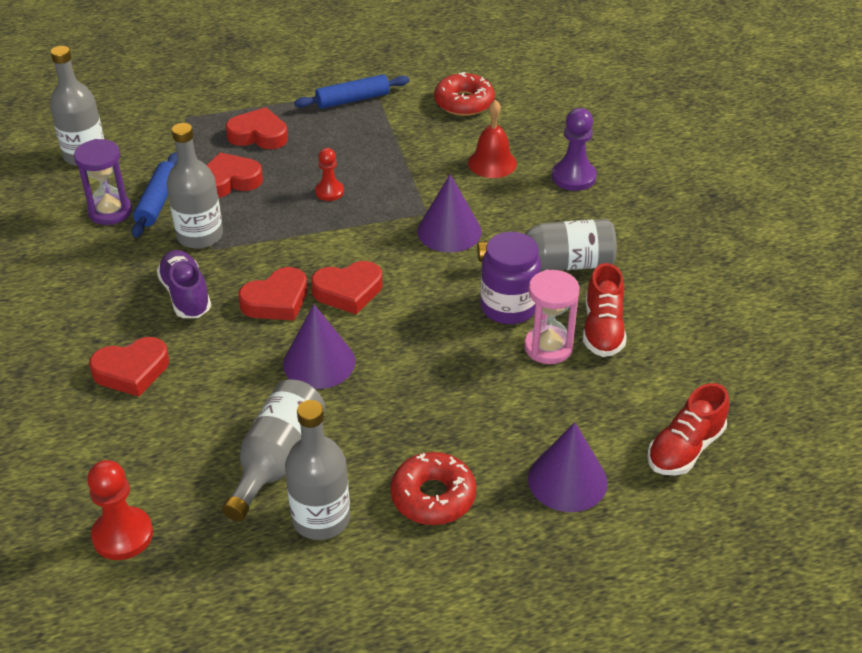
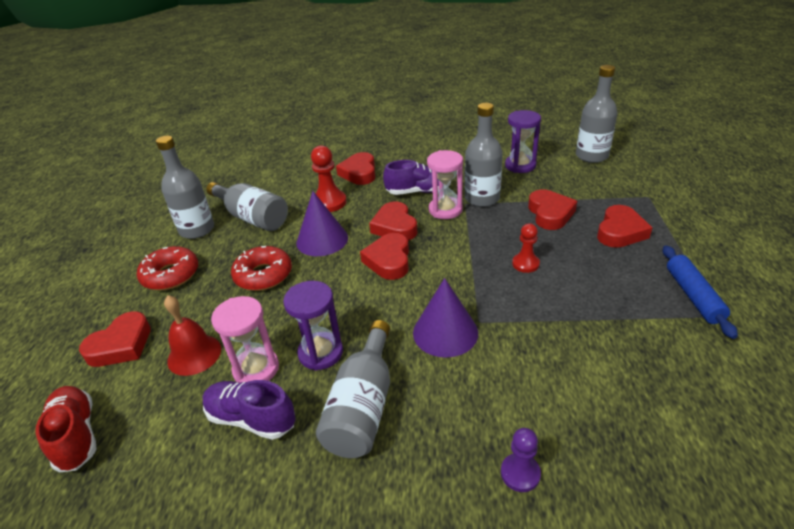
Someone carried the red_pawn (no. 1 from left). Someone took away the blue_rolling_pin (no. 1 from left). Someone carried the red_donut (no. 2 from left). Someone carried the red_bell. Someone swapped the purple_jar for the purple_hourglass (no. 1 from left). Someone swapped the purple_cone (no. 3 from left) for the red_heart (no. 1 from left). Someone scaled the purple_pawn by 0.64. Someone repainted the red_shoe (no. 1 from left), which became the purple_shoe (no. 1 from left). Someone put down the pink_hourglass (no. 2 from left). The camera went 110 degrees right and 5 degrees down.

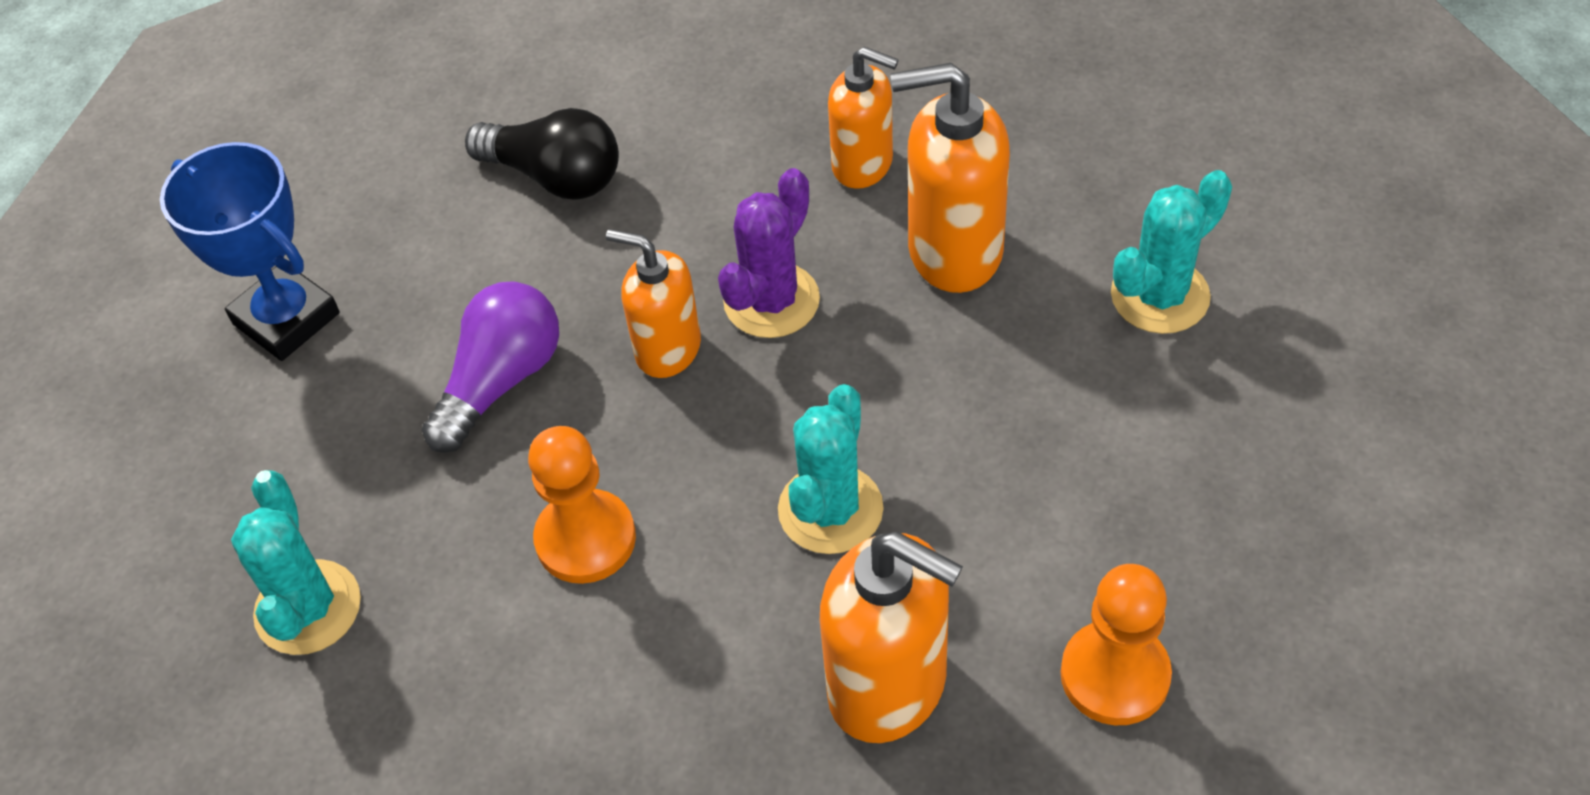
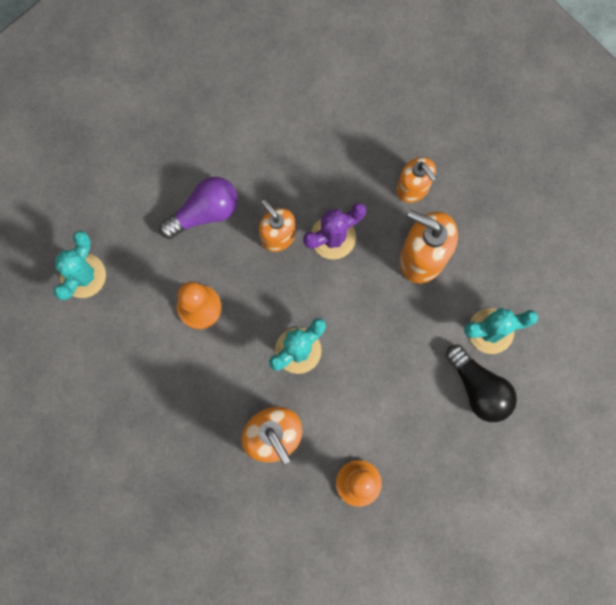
Someone took away the blue_trophy. Someone carried the black_light_bulb. The camera went 25 degrees right and 25 degrees up.

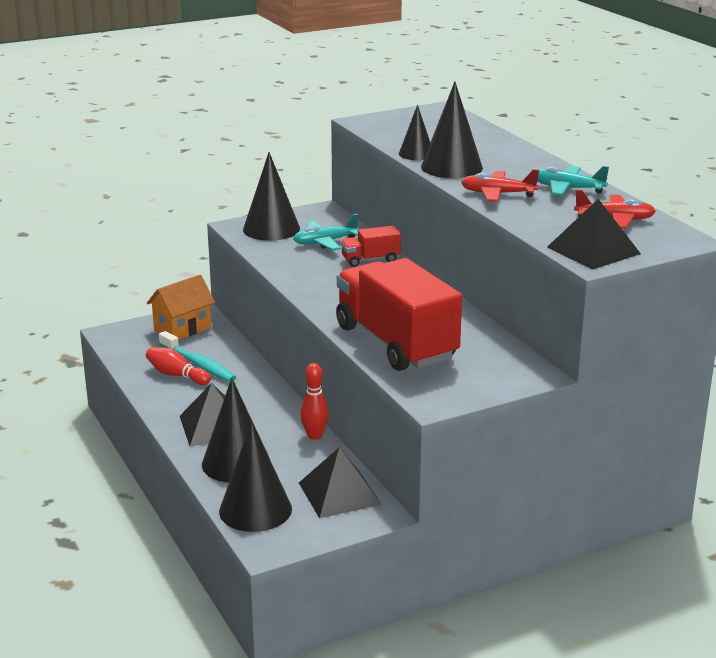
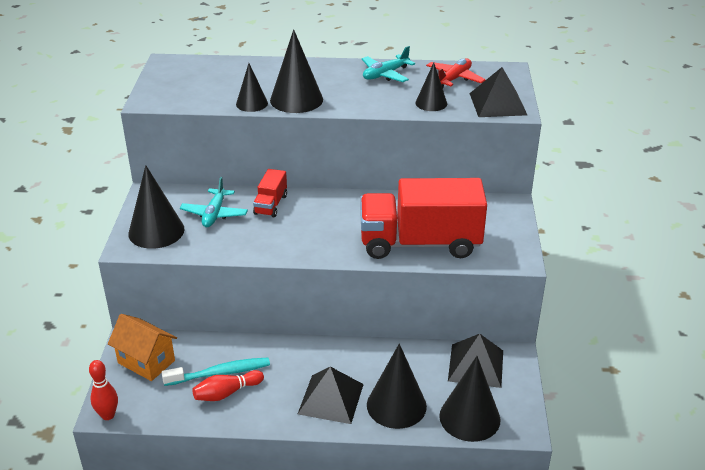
Someone rotated the orange_house by 45 degrees counterclockwise. Someone carried the red_bowling_pin (no. 2 from left in the first image). Someone took away the red_plane (no. 1 from left). Someone put down the black_cone (no. 5 from left). The camera went 60 degrees left and 10 degrees up.

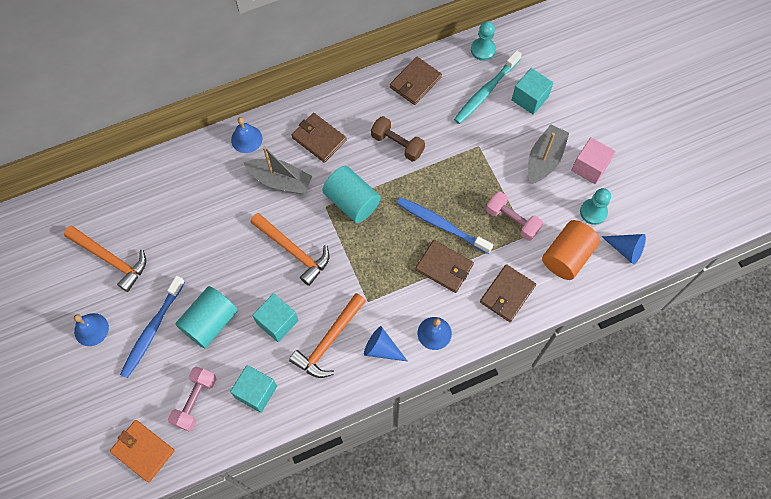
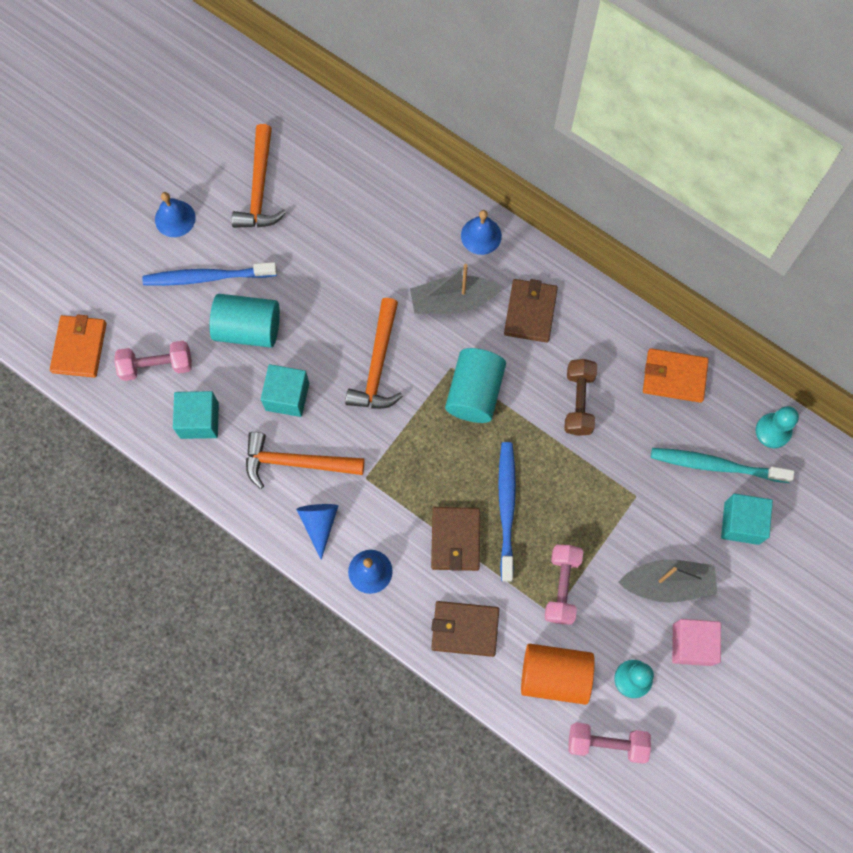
Someone rotated the grey_boat (no. 1 from left) by 90 degrees clockwise. Someone repainted the brown_wallet (no. 2 from left), which became the orange_wallet (no. 2 from left). Someone swapped the blue_cone (no. 2 from left) for the pink_dumbbell (no. 3 from left). The camera went 60 degrees right and 5 degrees up.

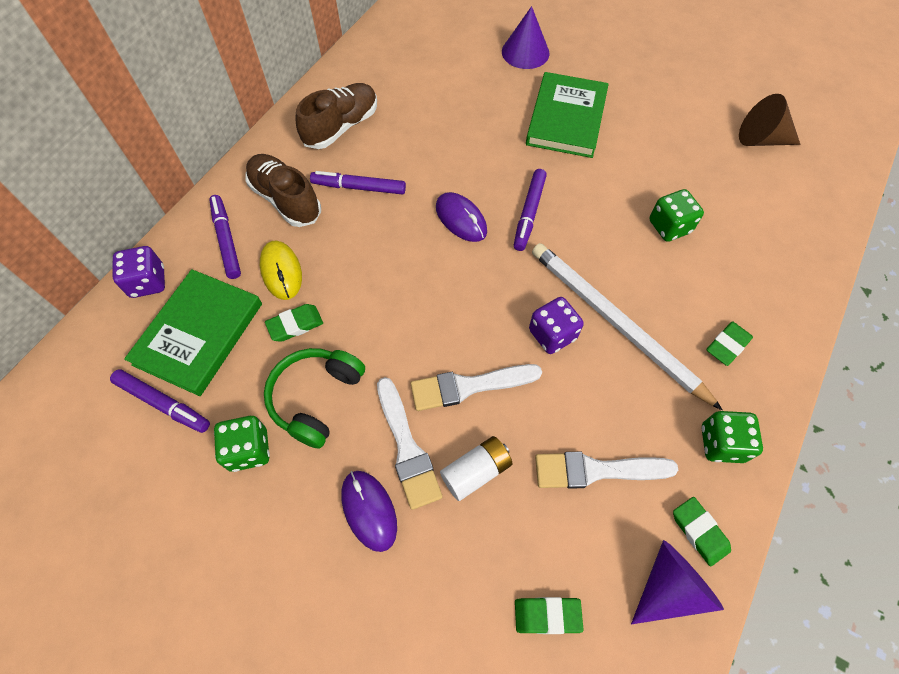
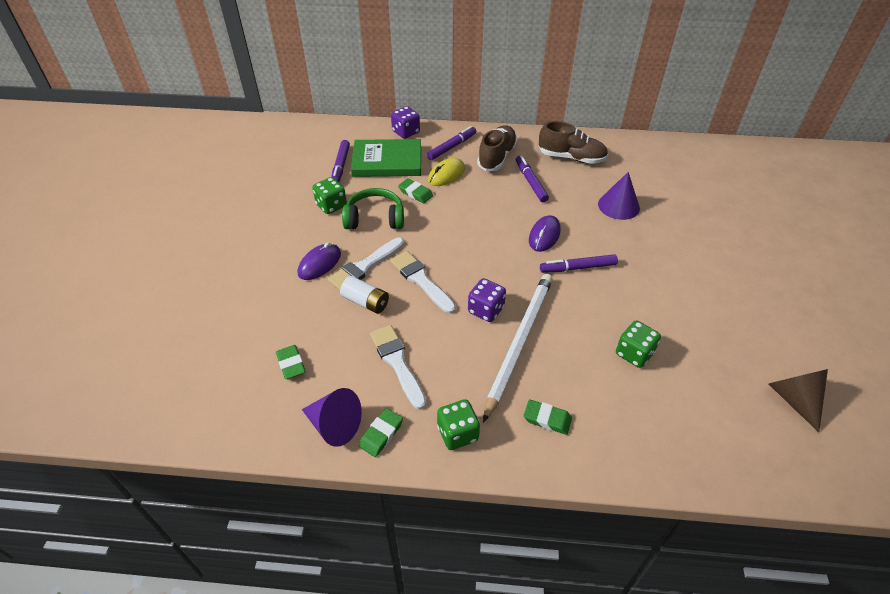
Someone carried the purple_cone (no. 1 from left in the first image). Someone took away the green_book (no. 2 from left). The camera went 65 degrees right and 15 degrees down.

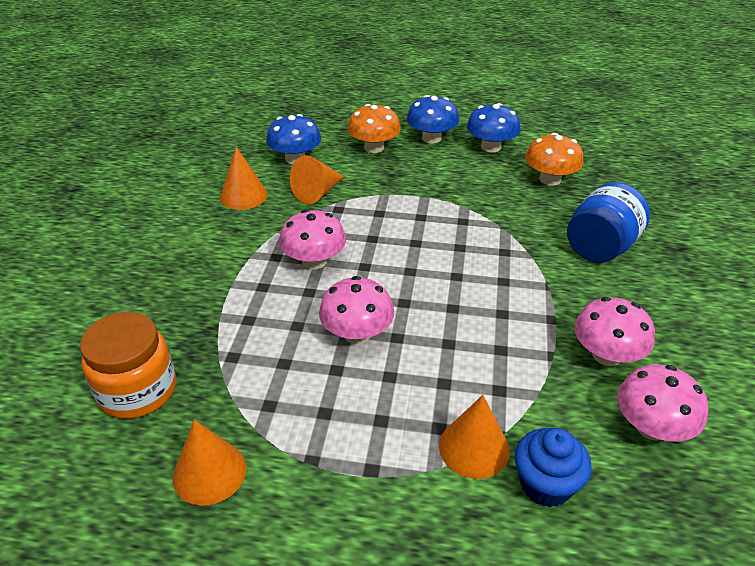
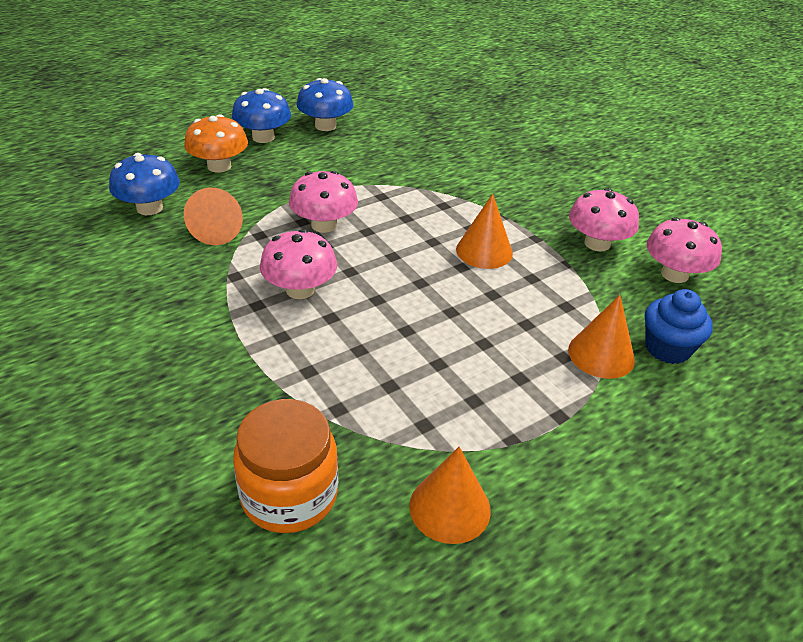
Someone carried the orange_cone (no. 2 from left in the first image). Someone carried the pink_mushroom (no. 2 from left). Someone took away the orange_mushroom (no. 2 from left). Someone took away the blue_jar. The camera went 45 degrees left and 0 degrees up.

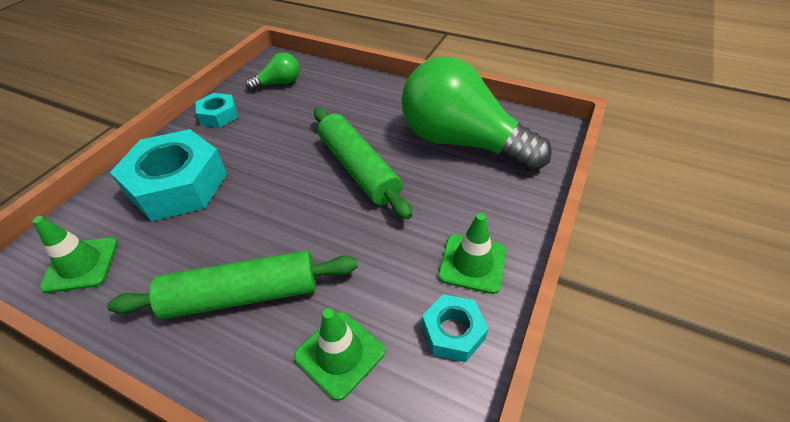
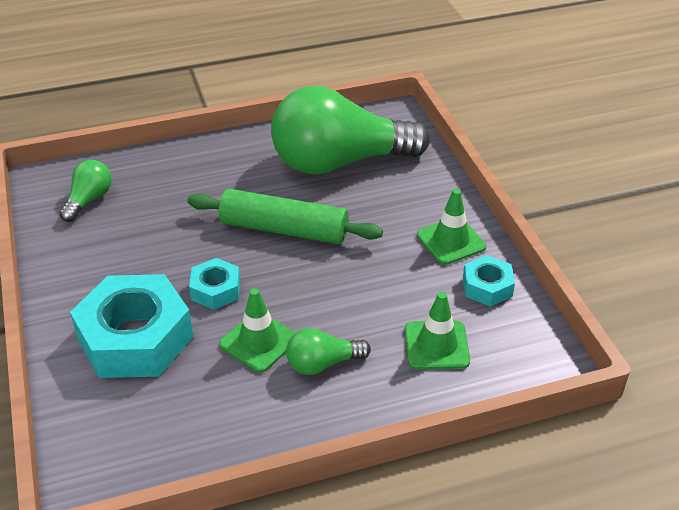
Someone carried the green_traffic_cone (no. 1 from left). Someone swapped the green_rolling_pin (no. 1 from left) for the green_light_bulb (no. 2 from left). Someone carried the turquoise_nut (no. 2 from left). The camera went 45 degrees left and 5 degrees down.

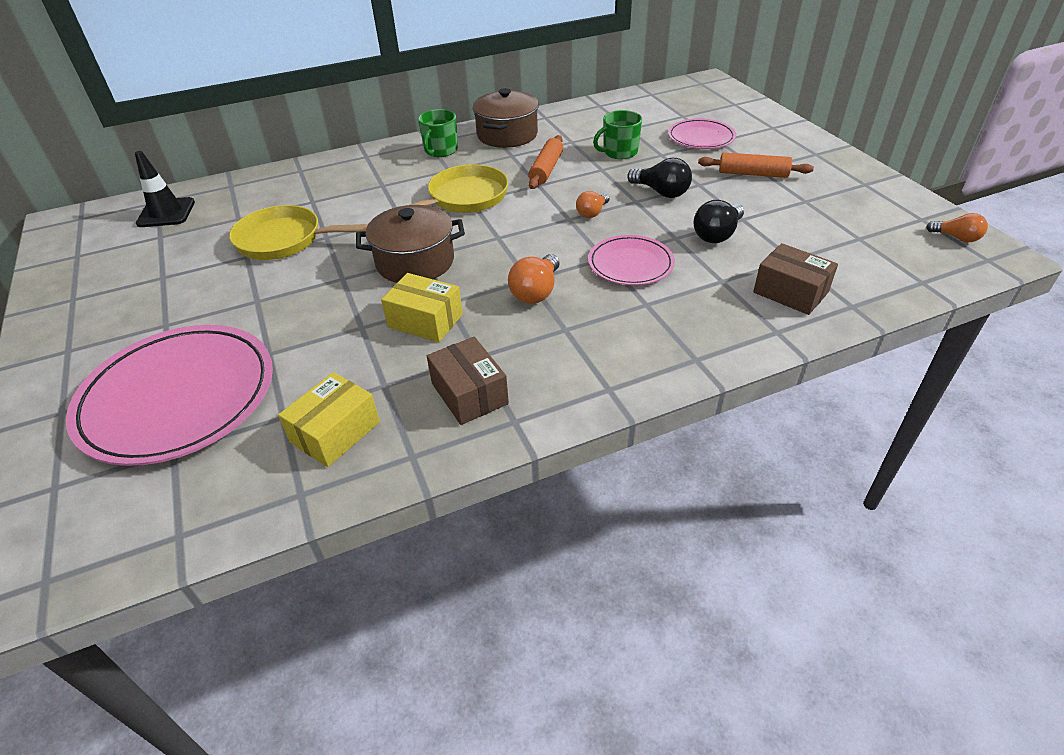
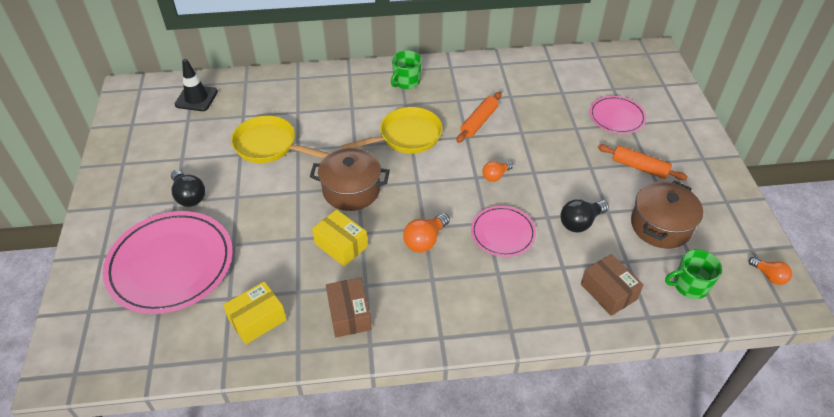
Someone carried the brown_pot (no. 2 from left). Someone carried the green_mug (no. 2 from left). Someone carried the black_light_bulb (no. 1 from left). The camera went 15 degrees right and 5 degrees up.

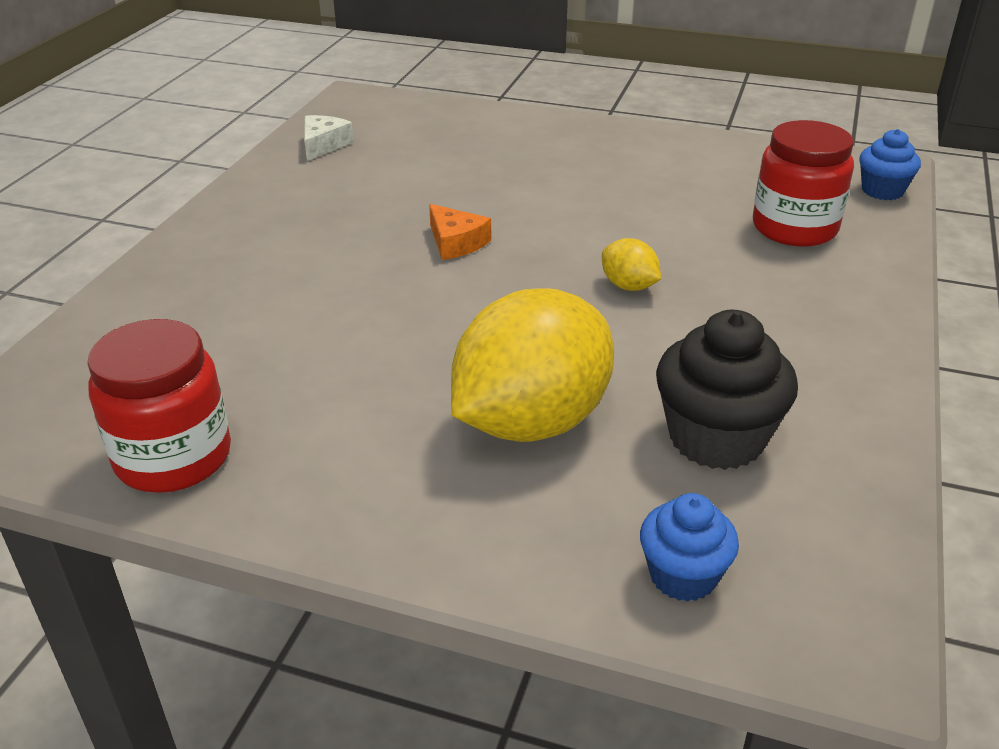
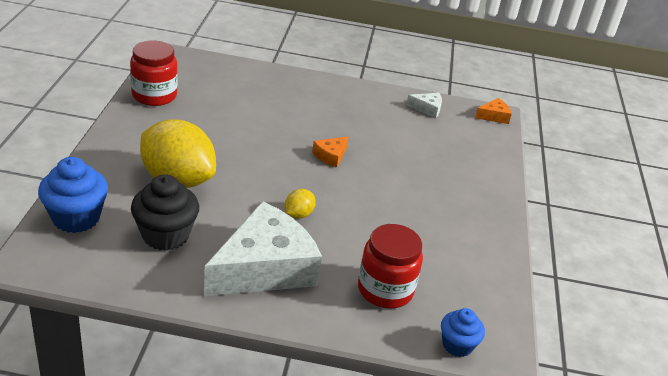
Someone scaled the blue_cupcake (no. 1 from left) by 1.63. Someone put down the white_cheese (no. 1 from left). Someone put down the orange_cheese (no. 2 from left). The camera went 75 degrees right and 0 degrees up.

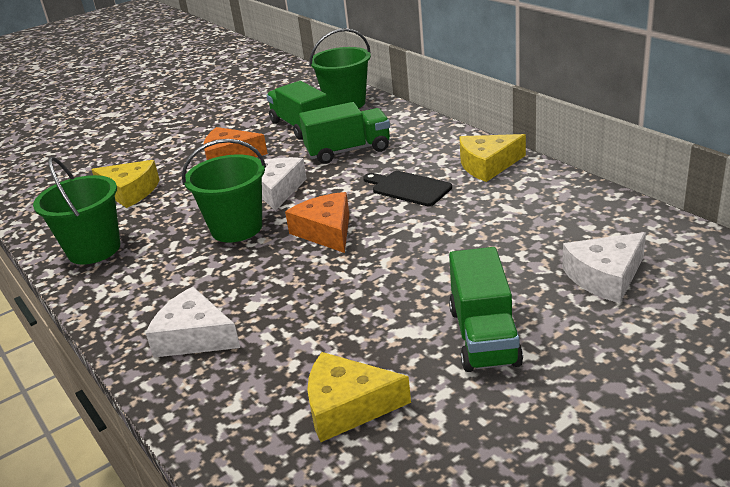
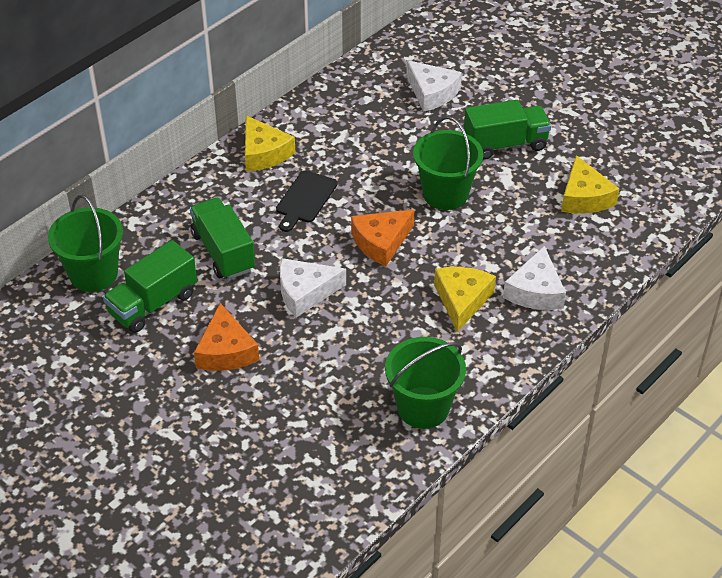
Someone carried the yellow_cheese (no. 1 from left in the first image). Someone carried the green_bucket (no. 2 from left in the first image). The camera went 105 degrees left and 15 degrees up.

